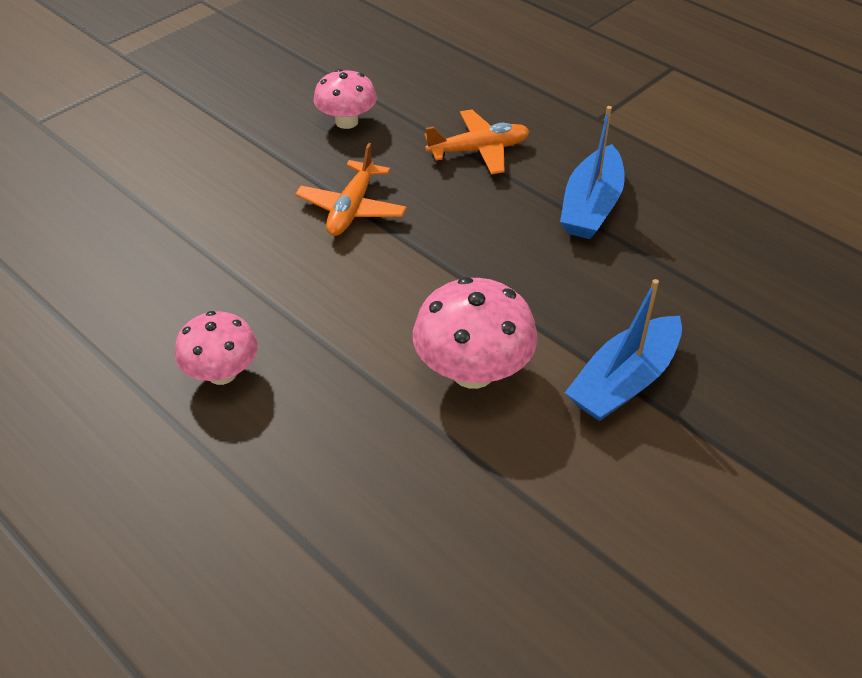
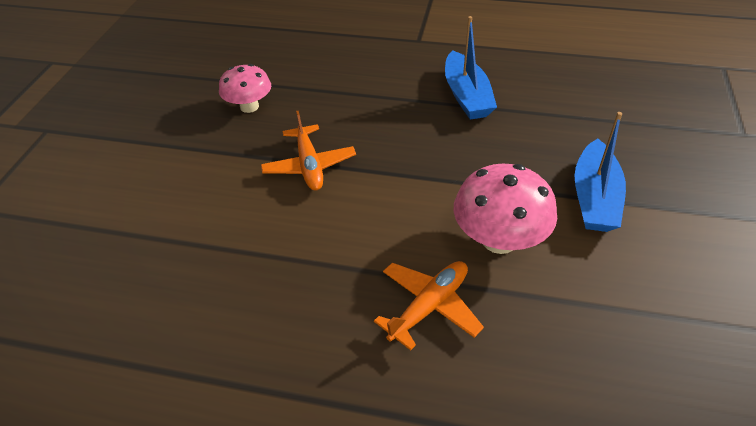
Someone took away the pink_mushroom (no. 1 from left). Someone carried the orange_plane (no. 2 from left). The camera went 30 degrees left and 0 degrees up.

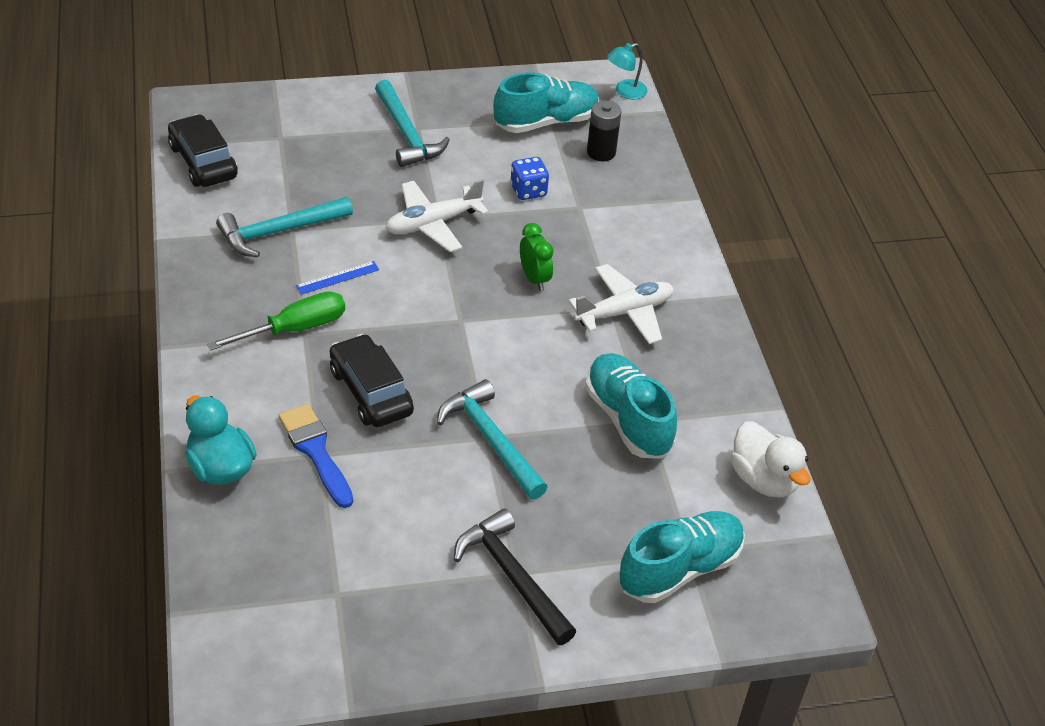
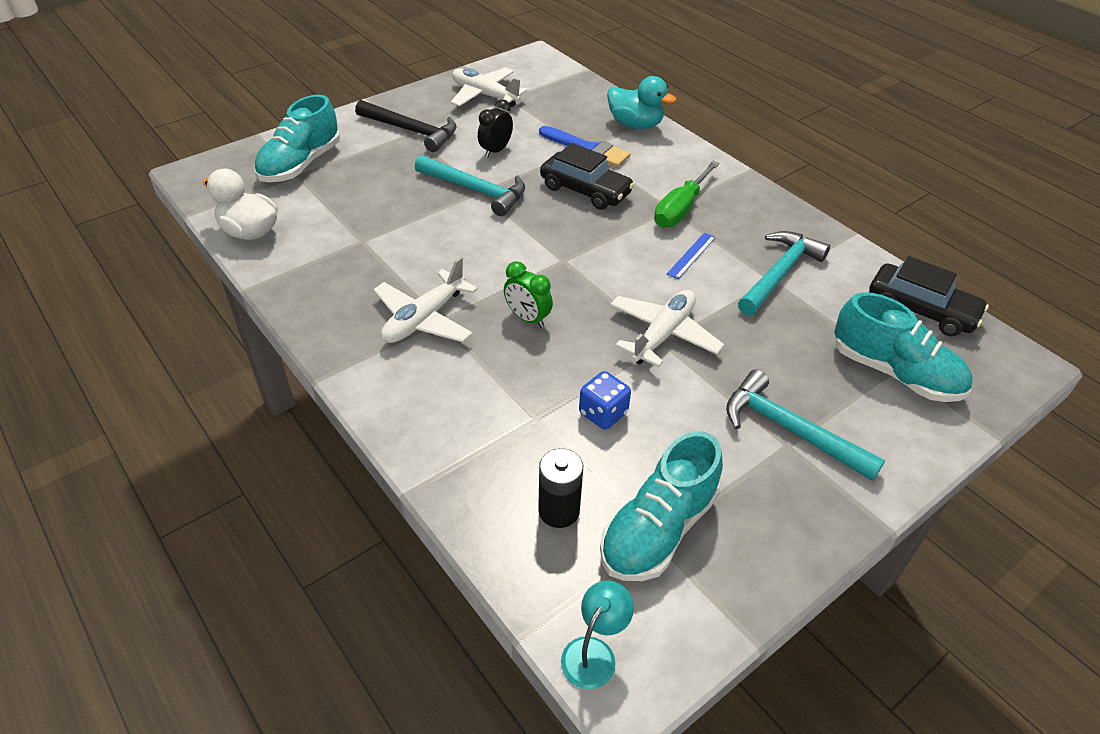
Someone carried the turquoise_shoe (no. 2 from left in the first image). Someone put down the white_plane (no. 2 from left). Someone put down the black_clock. The camera went 155 degrees right and 0 degrees up.

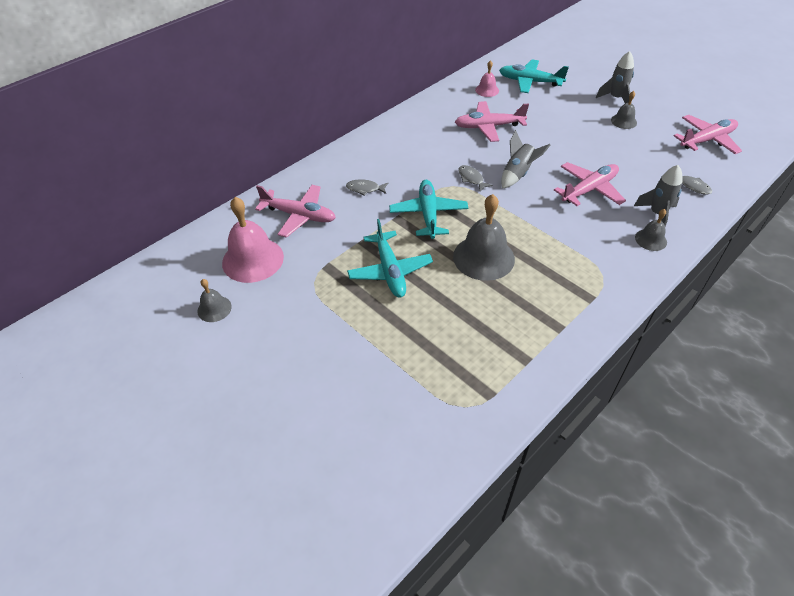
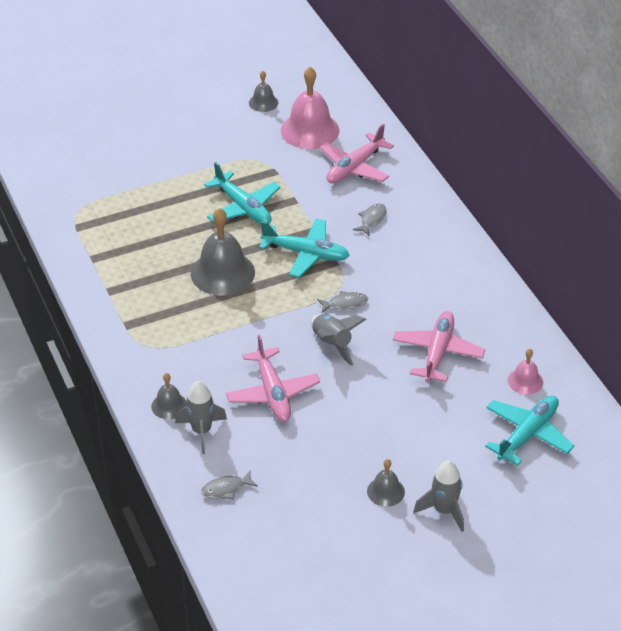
Someone rotated the turquoise_plane (no. 1 from left) by 135 degrees counterclockwise. Someone took away the pink_plane (no. 4 from left). The camera went 110 degrees right and 5 degrees down.

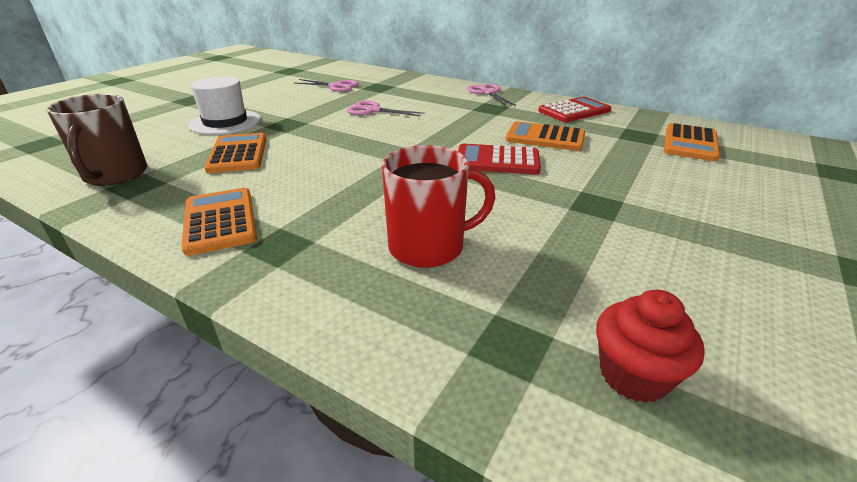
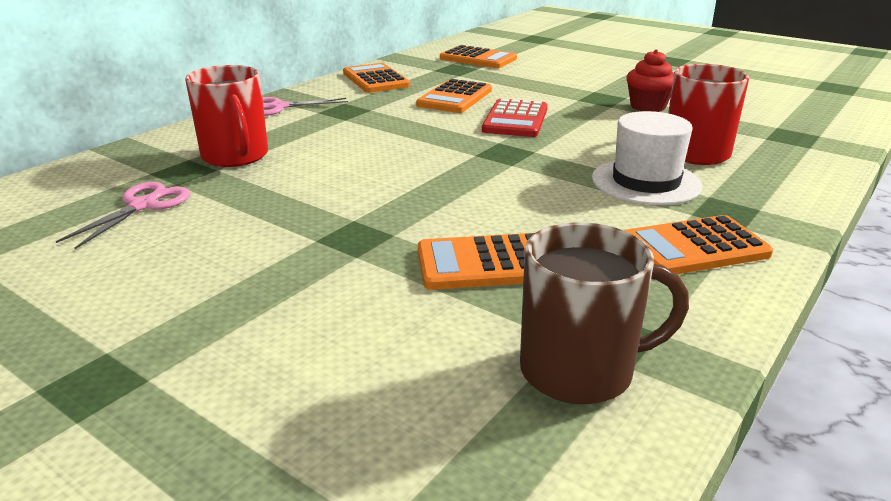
Someone carried the white_hat. Someone took away the pink_scissors (no. 2 from left). Someone repainted the red_calculator (no. 2 from left), which became the orange_calculator (no. 1 from left). Someone carried the red_cupcake. Someone put down the red_mug (no. 1 from left). The camera went 85 degrees left and 5 degrees down.

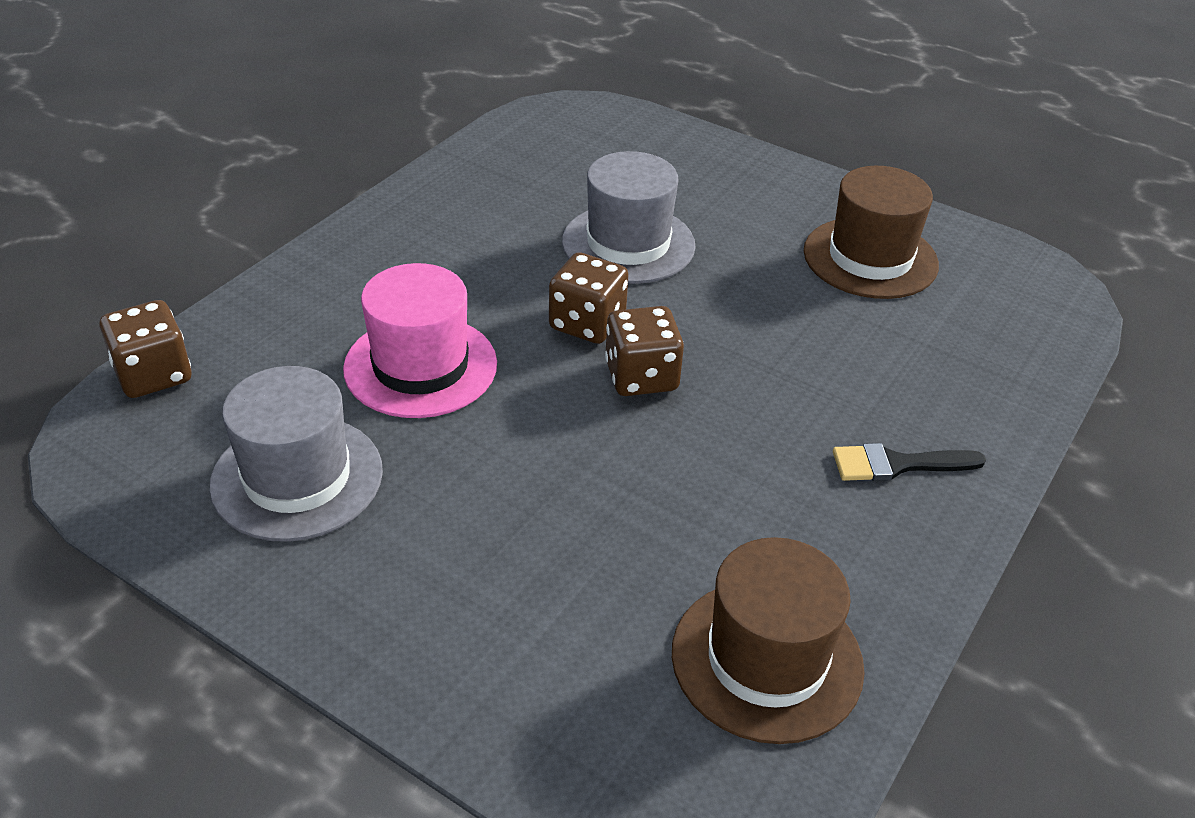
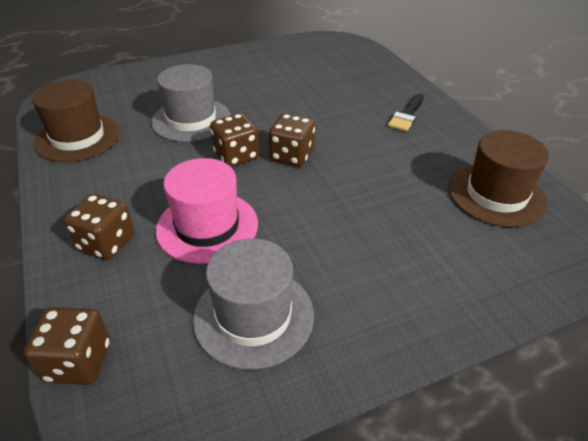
Someone carried the brown_hat (no. 2 from left in the first image). Someone put down the brown_dice (no. 2 from left). The camera went 55 degrees left and 0 degrees up.

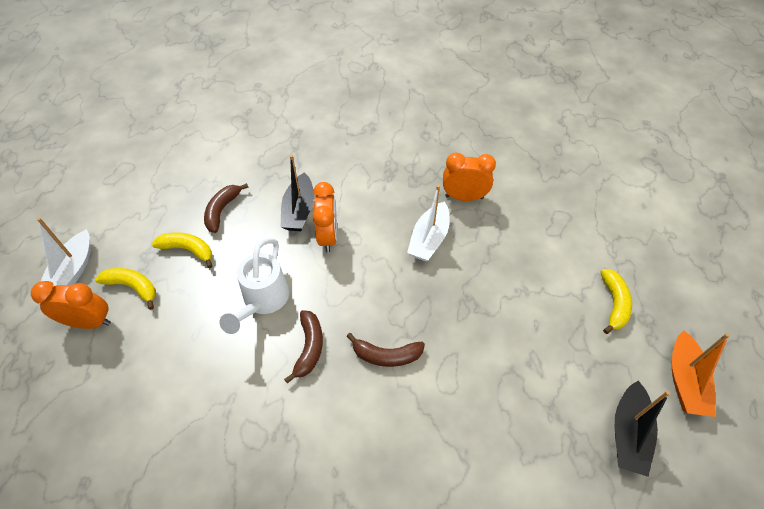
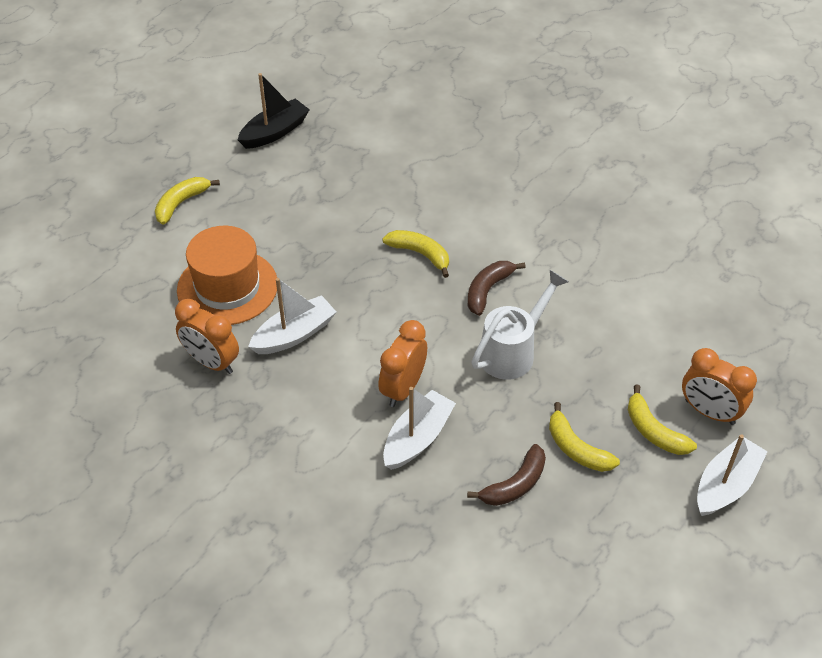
Someone repainted the black_boat (no. 1 from left), which became the white_boat (no. 2 from left). Someone repainted the brown_banana (no. 3 from left), which became the yellow_banana (no. 2 from left). Someone took away the orange_boat. Someone put down the orange_hat. The camera went 150 degrees left and 5 degrees down.

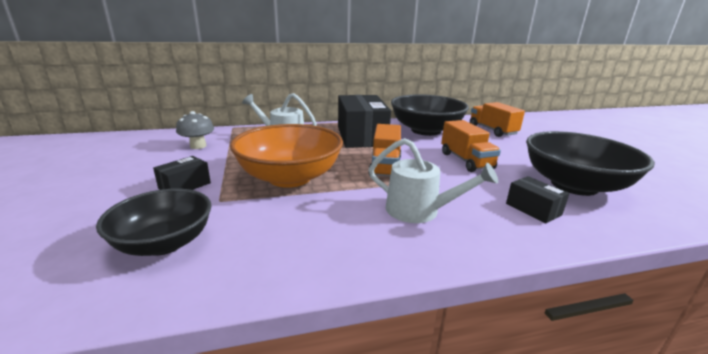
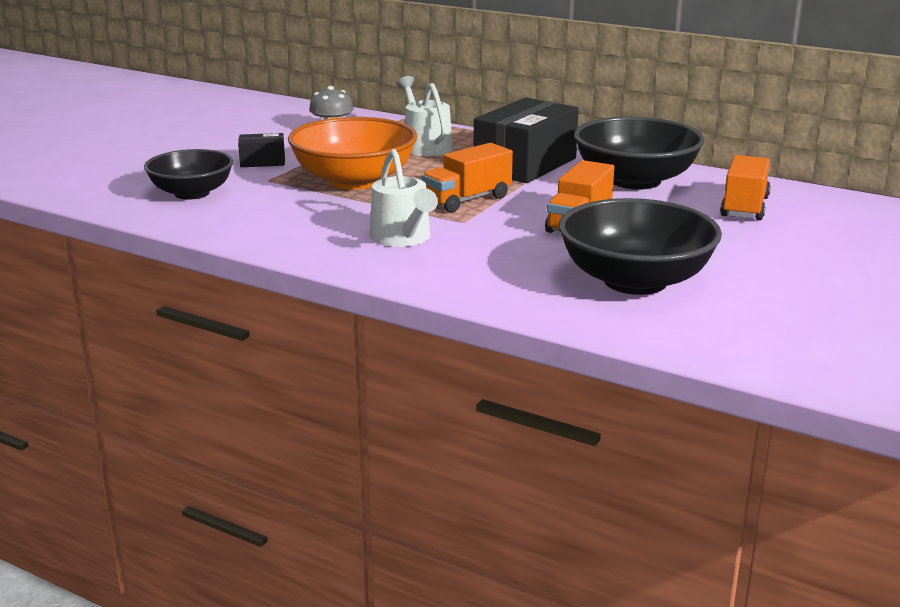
Someone took away the black_box (no. 3 from left). The camera went 45 degrees right and 0 degrees up.

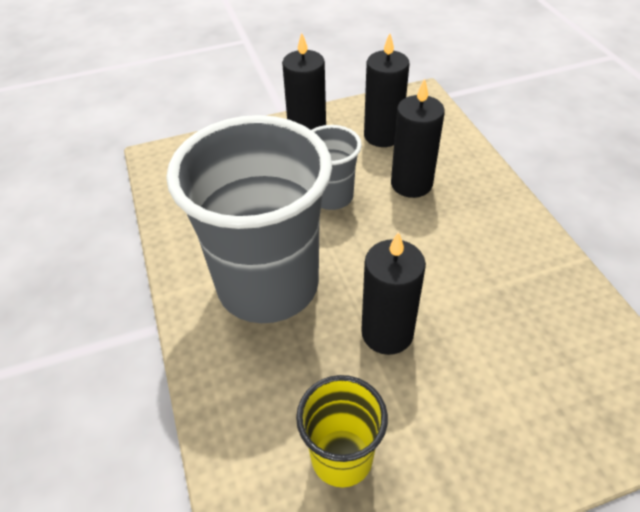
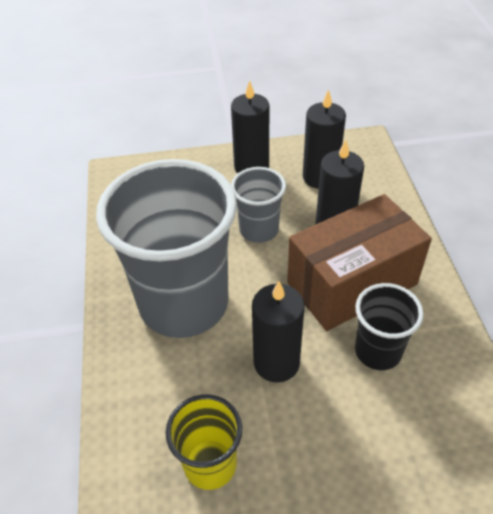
Someone put down the brown_box. Someone put down the black_cup. The camera went 10 degrees right and 0 degrees up.

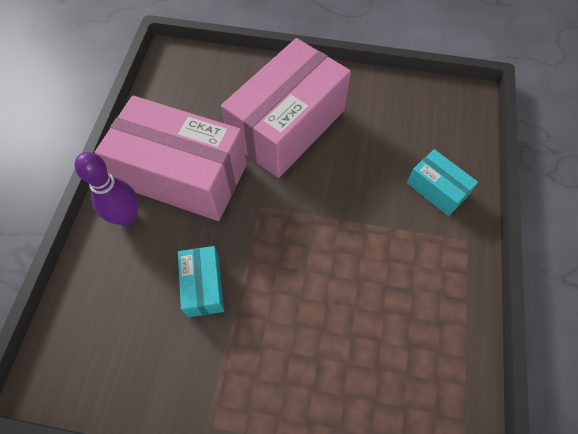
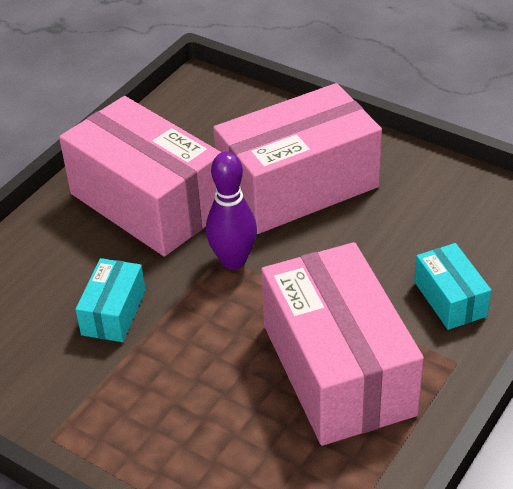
Someone carried the purple_bowling_pin. Someone put down the pink_box (no. 3 from left). The camera went 25 degrees right and 20 degrees down.

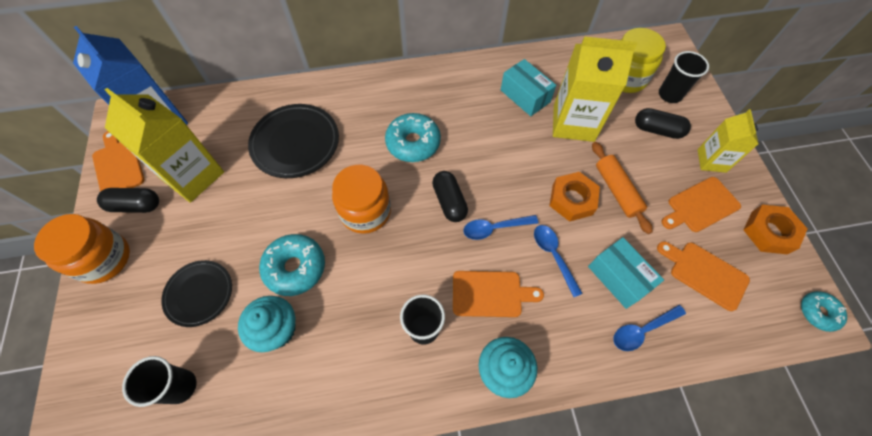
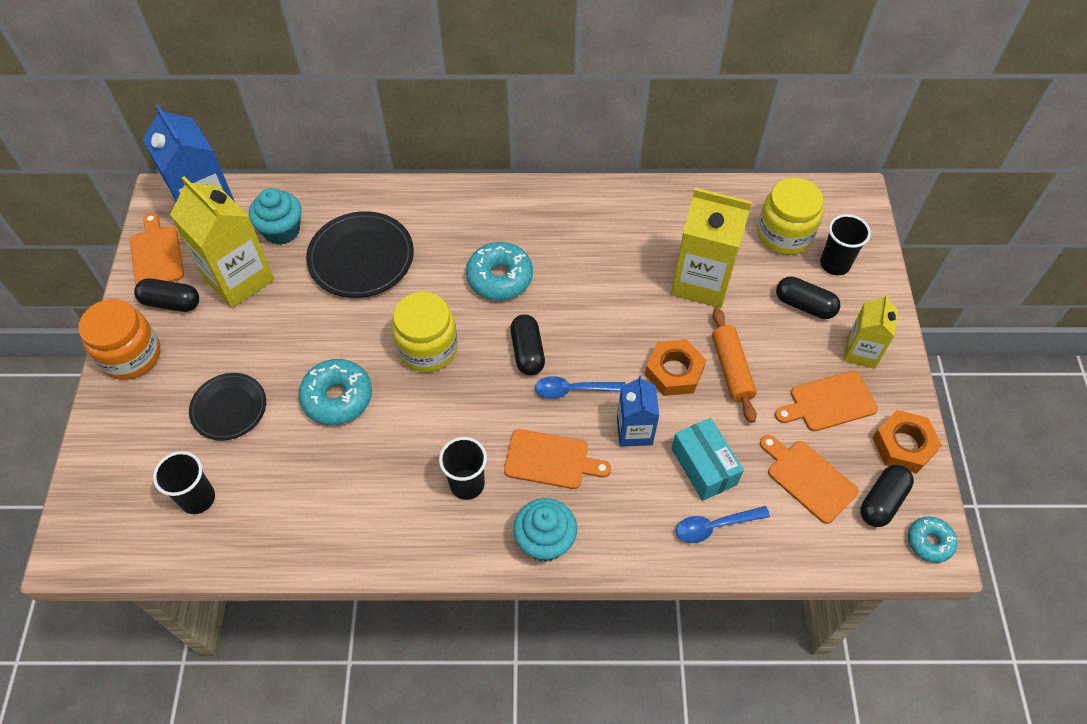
Someone carried the turquoise_cupcake (no. 1 from left). Someone repainted the orange_jar (no. 2 from left), which became the yellow_jar (no. 1 from left). Someone took away the turquoise_box (no. 1 from left). Someone swapped the blue_spoon (no. 2 from left) for the blue_carton (no. 2 from left). Someone put down the black_capsule (no. 4 from left). The camera went 10 degrees right and 5 degrees down.

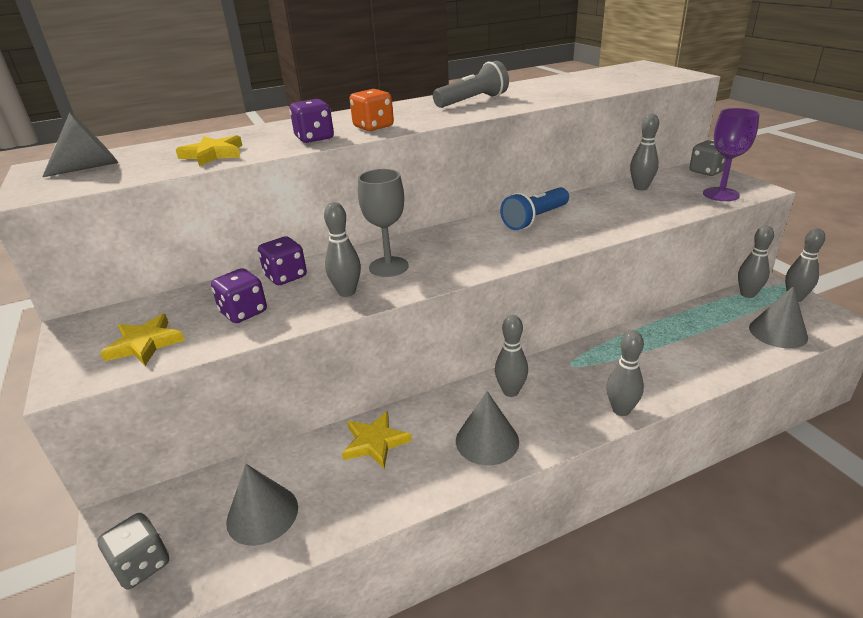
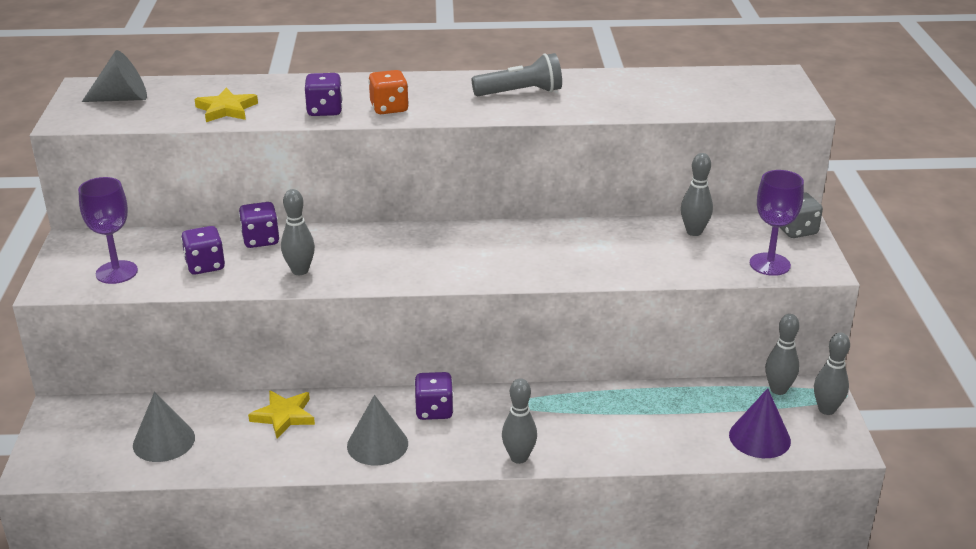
Someone took away the grey_dice (no. 1 from left). Someone swapped the yellow_star (no. 1 from left) for the purple_goblet (no. 1 from left). Someone took away the grey_goblet. Someone swapped the grey_bowling_pin (no. 2 from left) for the purple_dice (no. 4 from left). Someone took away the blue_flashlight. Someone repainted the grey_cone (no. 4 from left), which became the purple_cone. The camera went 20 degrees right and 0 degrees up.

